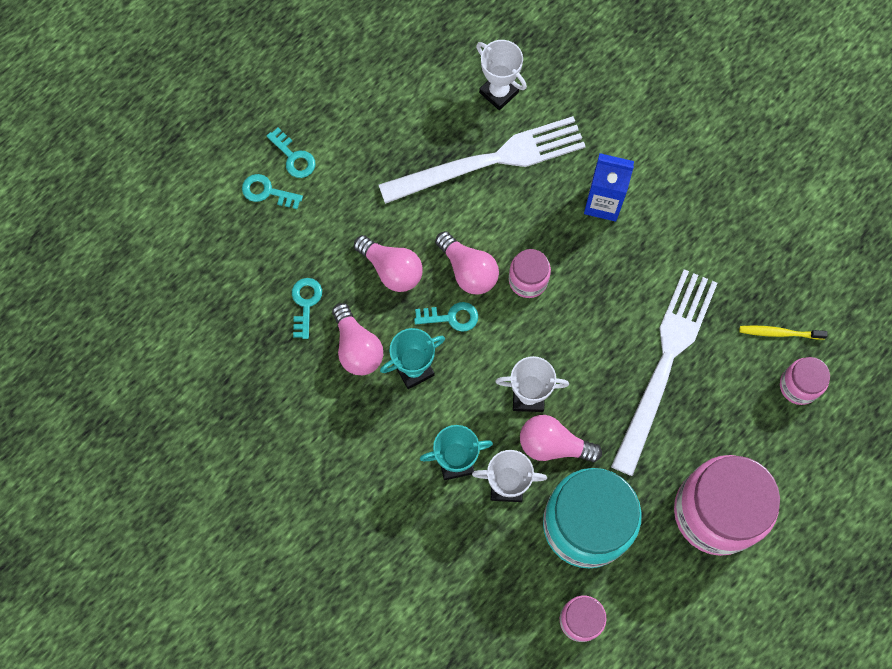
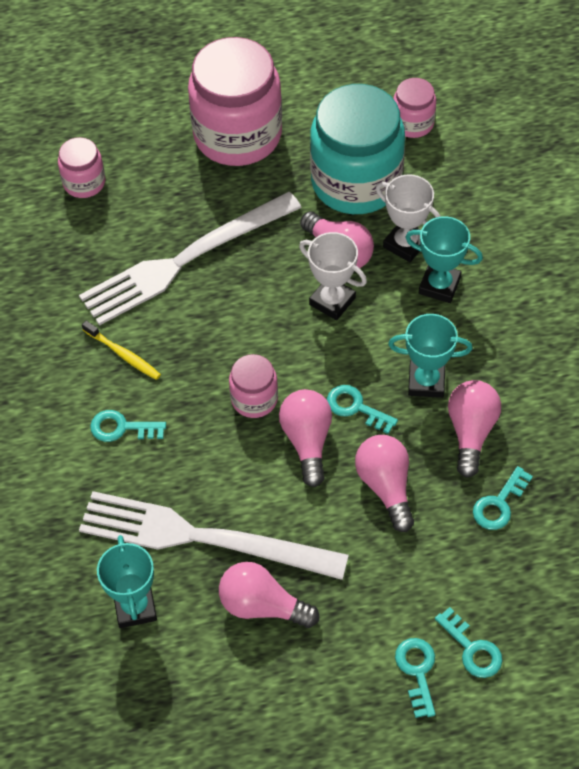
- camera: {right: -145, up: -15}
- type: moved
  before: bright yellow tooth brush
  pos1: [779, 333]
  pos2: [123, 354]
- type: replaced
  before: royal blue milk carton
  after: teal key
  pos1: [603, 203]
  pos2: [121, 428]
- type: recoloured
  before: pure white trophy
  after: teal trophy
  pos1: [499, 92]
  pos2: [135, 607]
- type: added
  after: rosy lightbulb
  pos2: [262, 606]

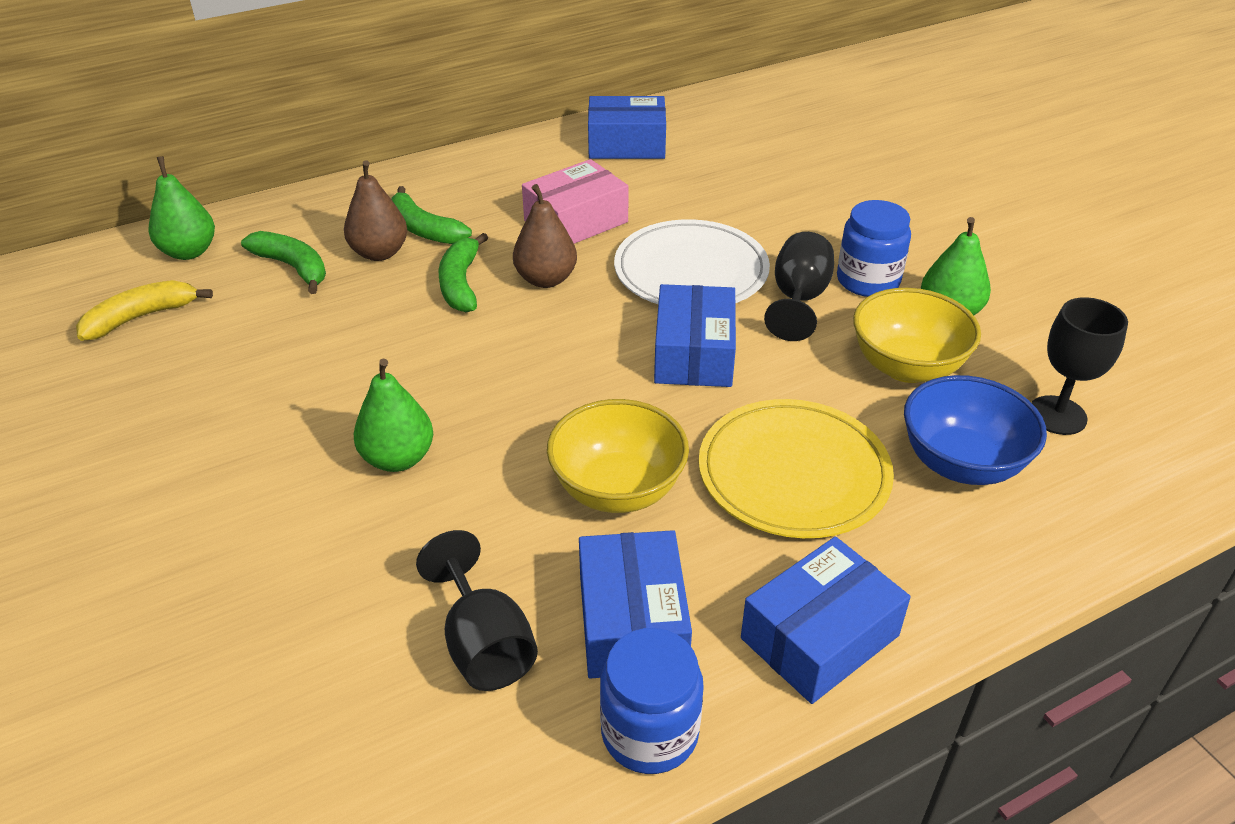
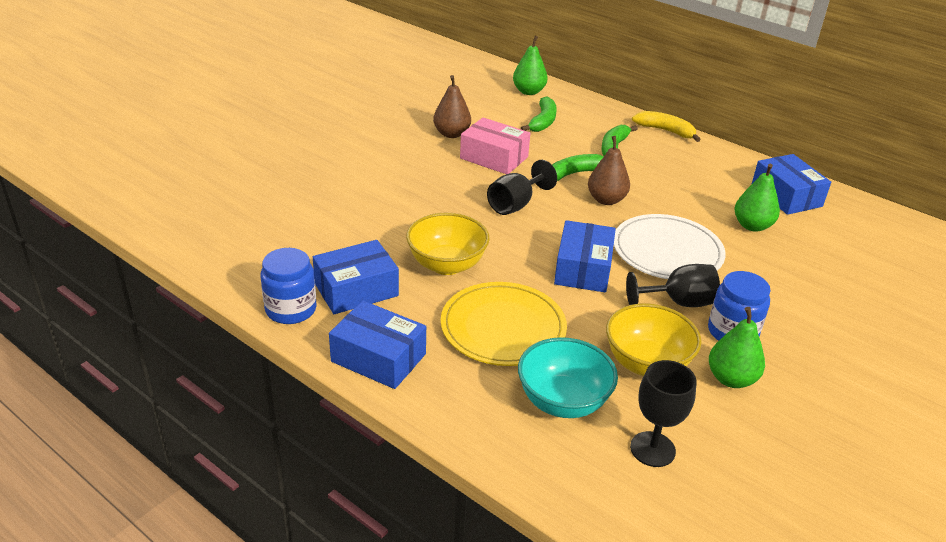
- camera: {right: 65, up: -5}
- type: moved
  before: russet pear
  pos1: [379, 253]
  pos2: [451, 134]
- type: moved
  before: rosy package
  pos1: [576, 221]
  pos2: [494, 157]
- type: moved
  before: ebony wine glass
  pos1: [484, 645]
  pos2: [515, 205]
- type: recoloured
  before: royal blue serving bowl
  after: teal serving bowl
  pos1: [961, 463]
  pos2: [563, 402]
- type: turned
  before: royal blue package
  pos1: [694, 354]
  pos2: [583, 269]
  turn: -60
- type: moved
  before: bright yellow toy banana
  pos1: [141, 317]
  pos2: [665, 131]
- type: moved
  before: green pear
  pos1: [398, 458]
  pos2: [752, 226]

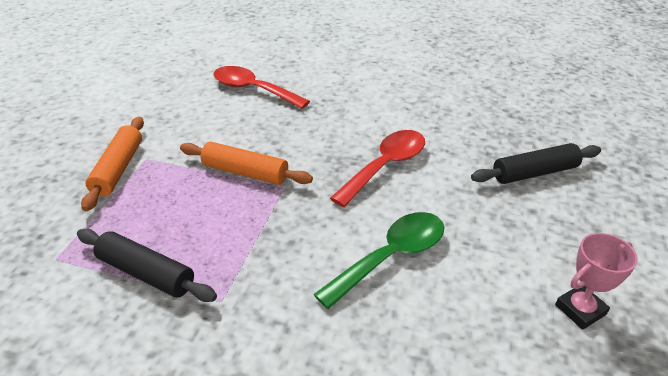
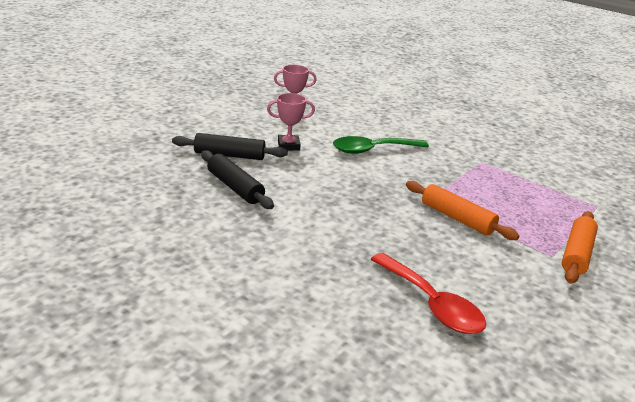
- camera: {right: -160, up: -10}
- type: moved
  before: ebony dough roller
  pos1: [146, 273]
  pos2: [235, 187]
- type: added
  after: rosy trophy
  pos2: [288, 145]
- type: removed
  before: red tablespoon
  pos1: [385, 166]

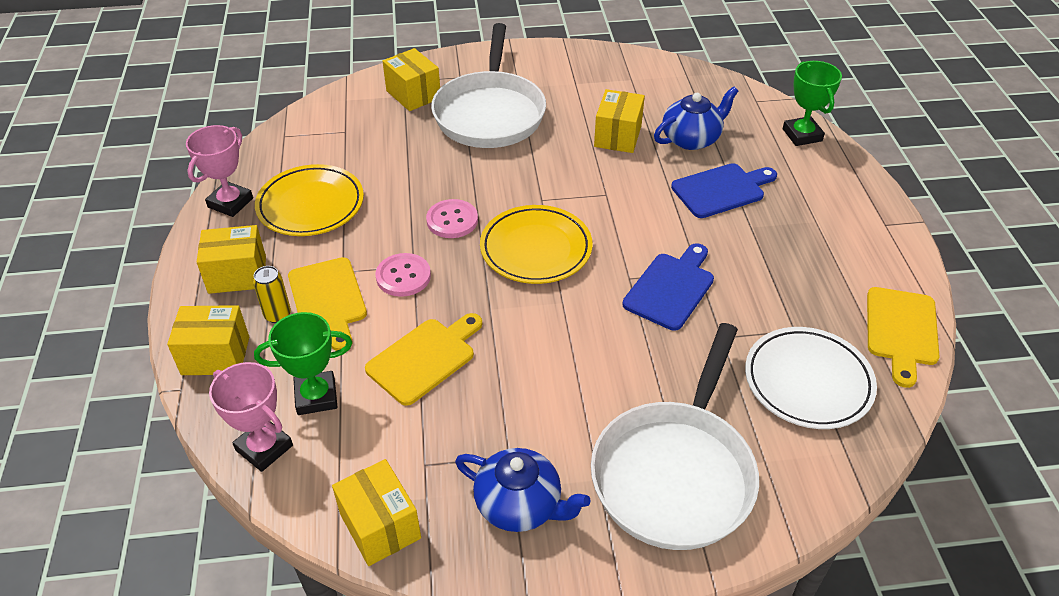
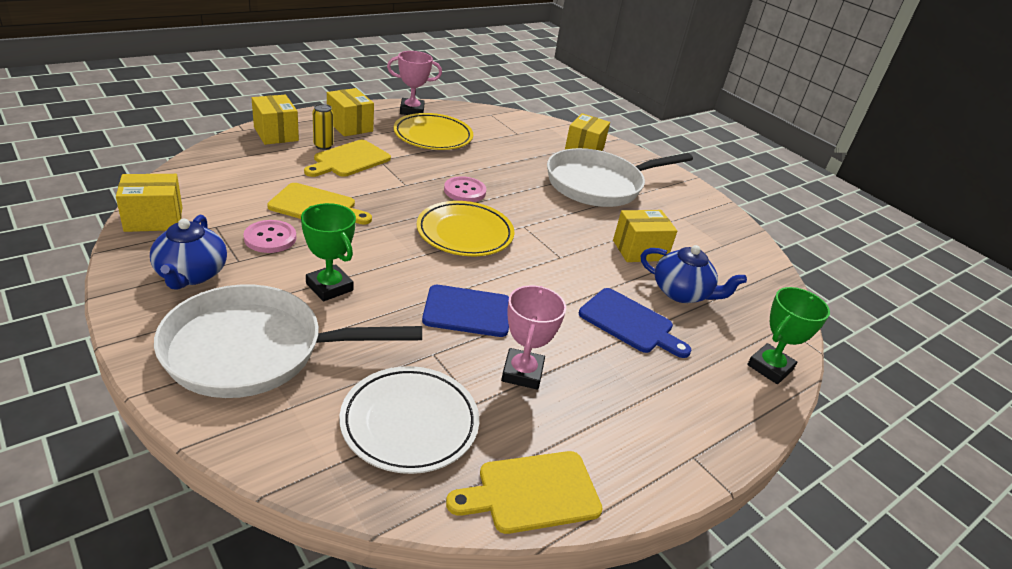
- camera: {right: 55, up: -10}
- type: turned
  before: bright yellow package
  pos1: [380, 526]
  pos2: [154, 219]
  turn: 45
- type: moved
  before: rosy button
  pos1: [403, 276]
  pos2: [270, 238]
- type: moved
  before: green trophy
  pos1: [316, 396]
  pos2: [329, 287]
- type: moved
  before: rosy trophy
  pos1: [264, 448]
  pos2: [522, 373]

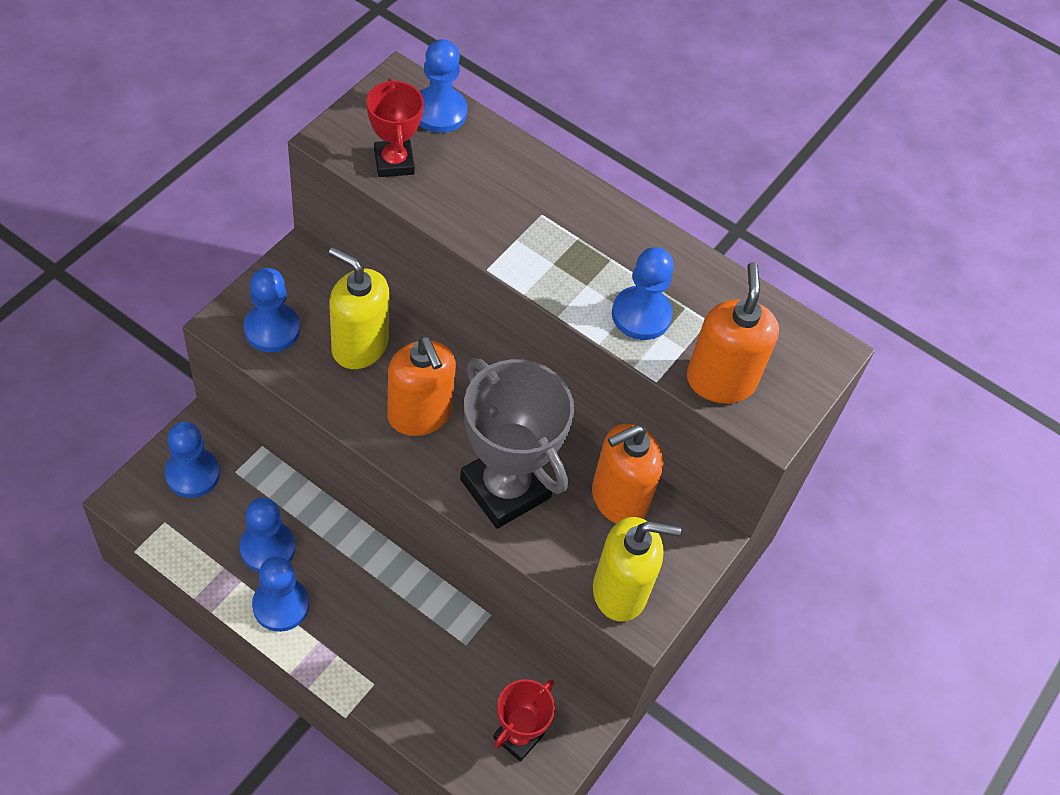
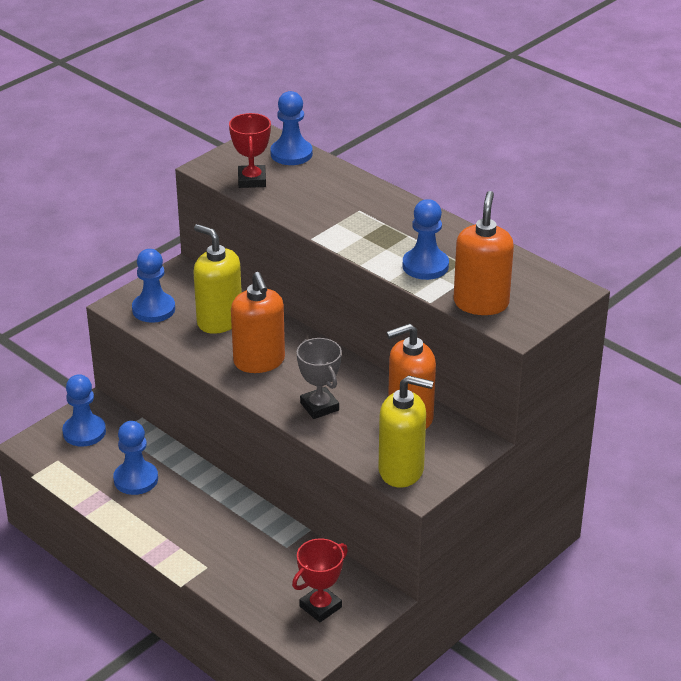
- camera: {right: 15, up: -20}
- type: resized
  before: ash-grey trophy
  pos1: [505, 488]
  pos2: [319, 406]
  scale: 0.55
- type: removed
  before: royal blue game pawn
  pos1: [280, 605]

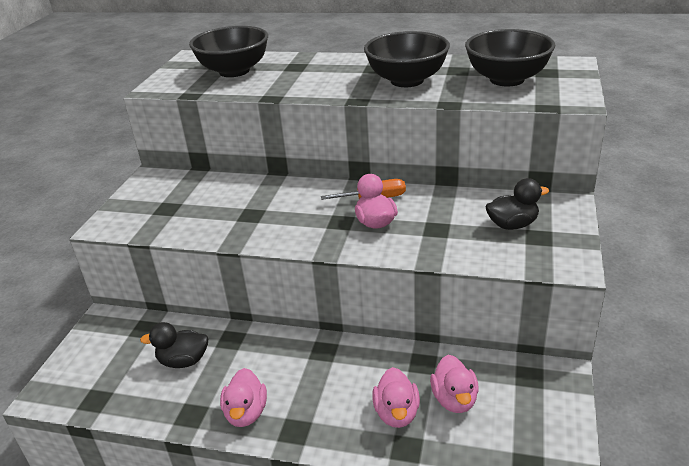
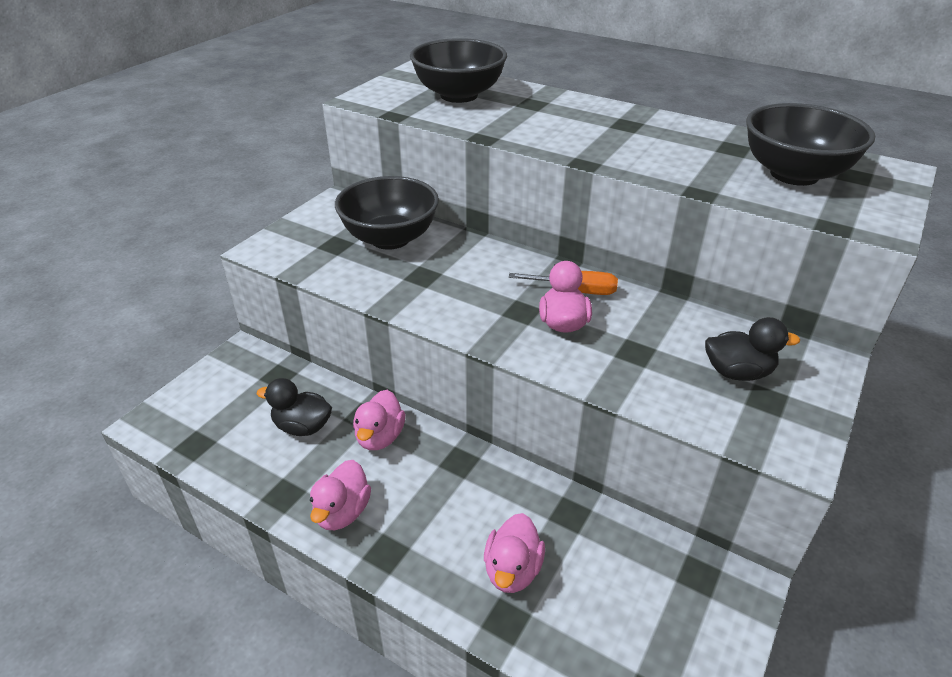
- camera: {right: 15, up: 5}
- type: moved
  before: ebony serving bowl
  pos1: [407, 80]
  pos2: [390, 238]
- type: moved
  before: rosy rubber duck
  pos1: [454, 399]
  pos2: [380, 437]

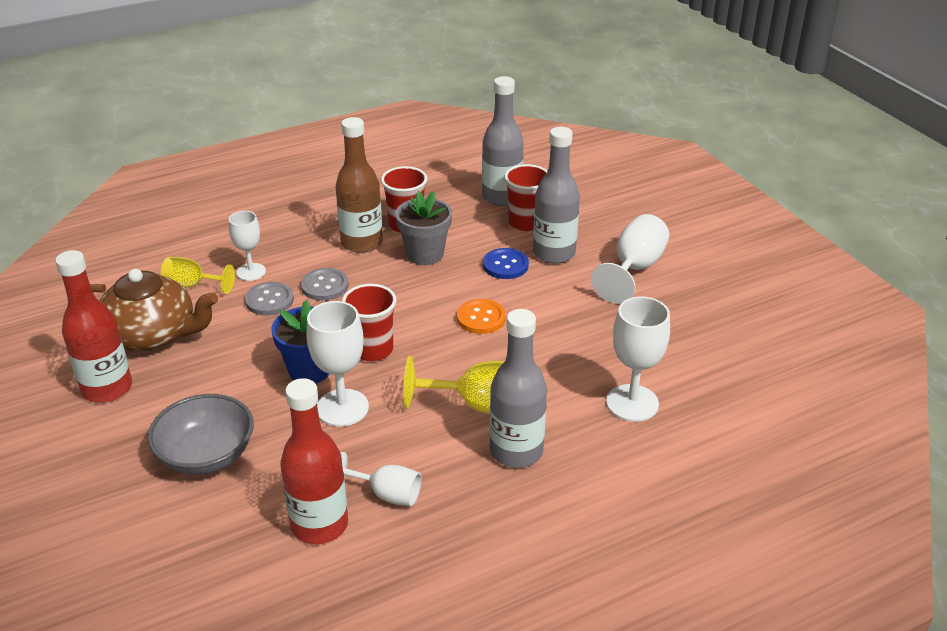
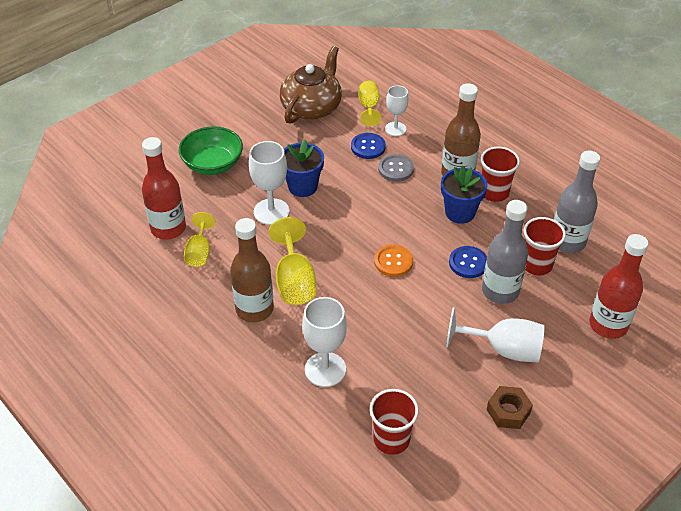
- camera: {right: 75, up: 10}
- type: recoloured
  before: ash-grey serving bowl
  after: green serving bowl
  pos1: [206, 455]
  pos2: [213, 164]
- type: recoloured
  before: pure white wine glass
  after: bright yellow wine glass
  pos1: [386, 494]
  pos2: [199, 252]
- type: recoloured
  before: ash-grey flask
  after: russet flask
  pos1: [516, 451]
  pos2: [254, 309]
- type: turned
  before: russet teapot
  pos1: [153, 335]
  pos2: [312, 107]
  turn: -150
- type: recoloured
  before: ash-grey button
  after: royal blue button
  pos1: [269, 300]
  pos2: [368, 147]
- type: moved
  before: red cup
  pos1: [372, 350]
  pos2: [391, 439]
- type: recoloured
  before: ash-grey potted plant
  after: royal blue potted plant
  pos1: [425, 254]
  pos2: [460, 212]
- type: added
  after: russet hex nut
  pos2: [508, 411]
- type: moved
  before: red flask
  pos1: [107, 388]
  pos2: [608, 325]

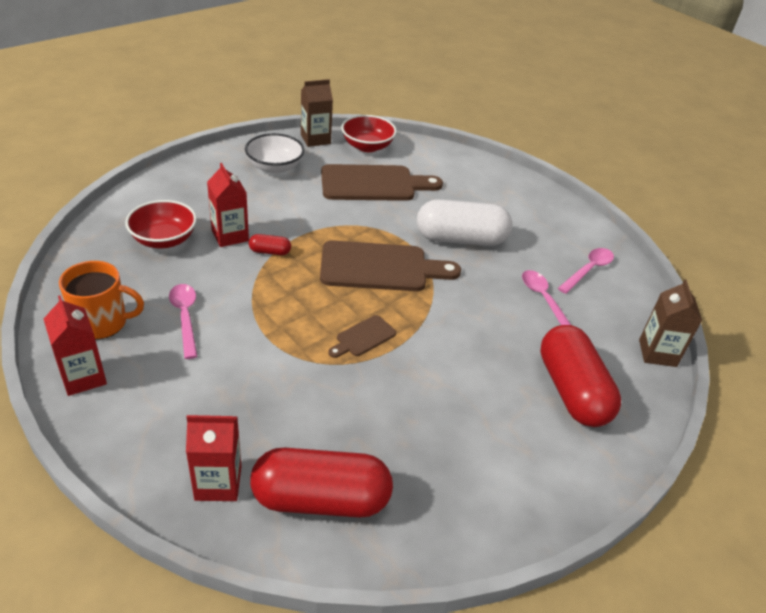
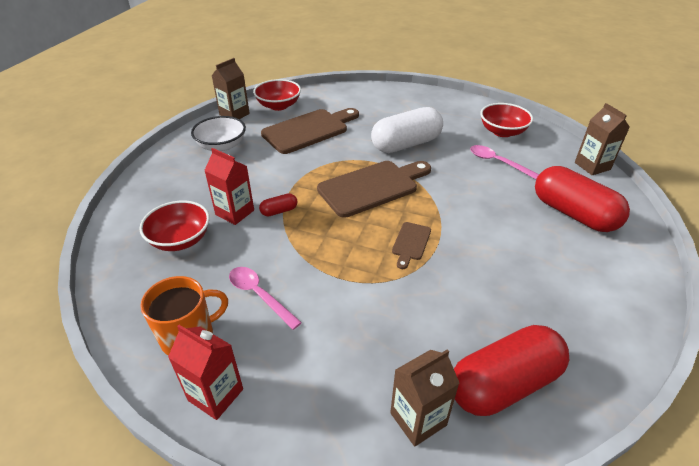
- camera: {right: -25, up: 0}
- type: recoloured
  before: red milk carton
  after: russet milk carton
  pos1: [218, 483]
  pos2: [418, 419]
- type: replaced
  before: rosy tablespoon
  after: red serving bowl
  pos1: [588, 270]
  pos2: [502, 132]

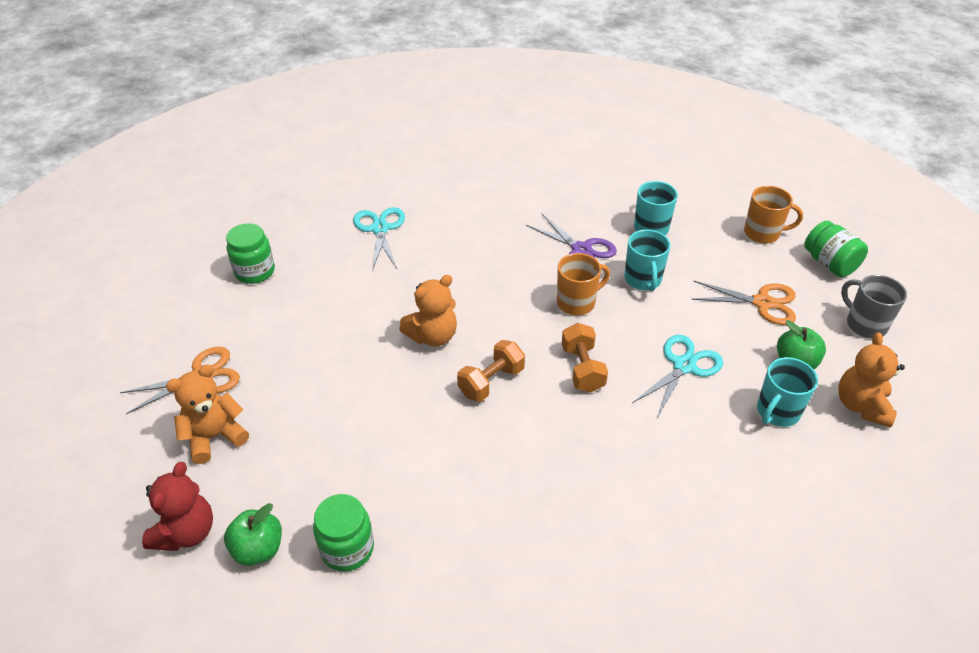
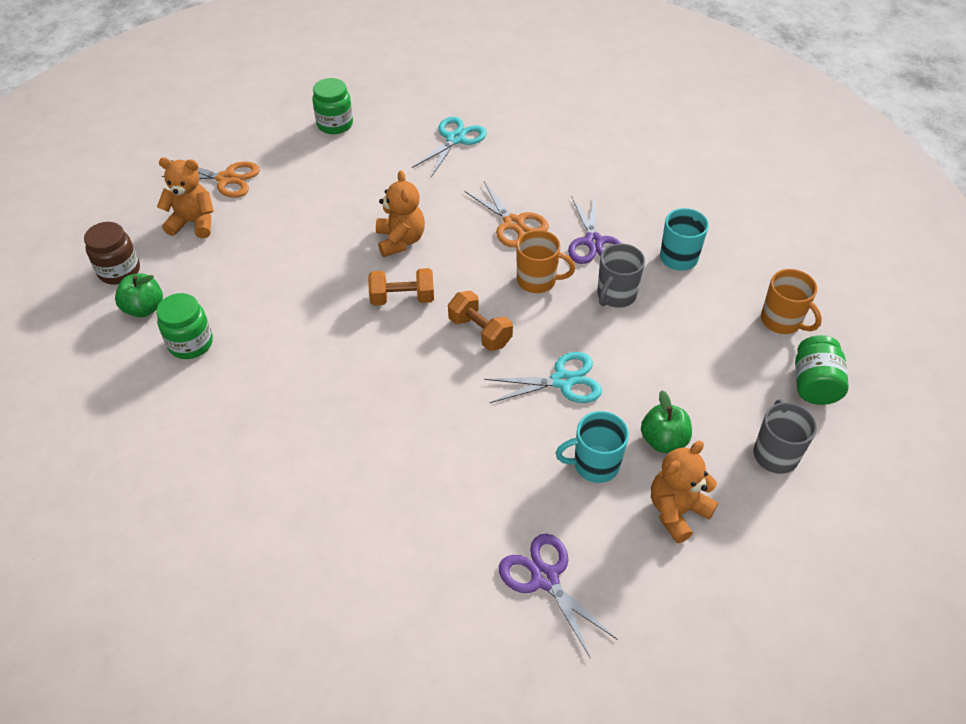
- camera: {right: 40, up: 5}
- type: replaced
  before: red teddy bear
  after: russet preserve jar
  pos1: [186, 532]
  pos2: [119, 271]
- type: turned
  before: bright orange teddy bear
  pos1: [432, 336]
  pos2: [400, 240]
  turn: -105
- type: turned
  before: bright orange free weight
  pos1: [582, 369]
  pos2: [480, 332]
  turn: -75
- type: moved
  before: bright orange shears
  pos1: [762, 303]
  pos2: [513, 223]
- type: added
  after: royal purple shears
  pos2: [545, 578]
- type: recoloured
  before: teal mug
  after: ash-grey mug
  pos1: [643, 280]
  pos2: [615, 295]

